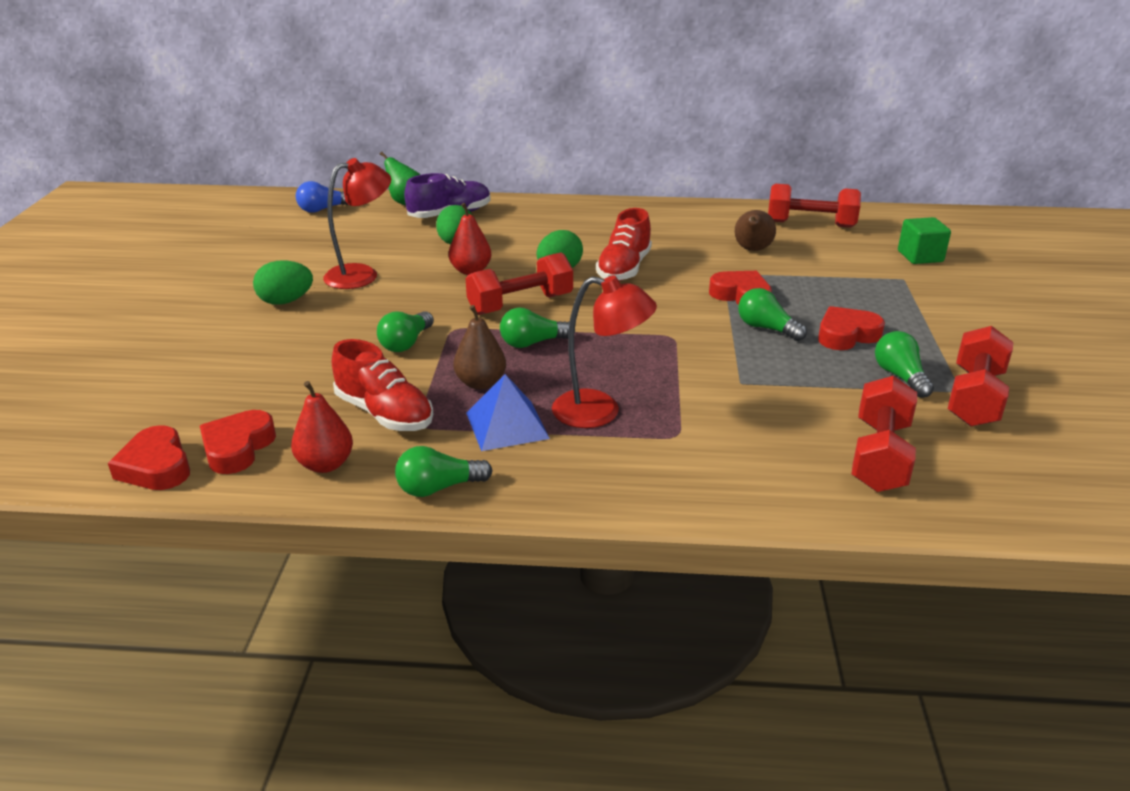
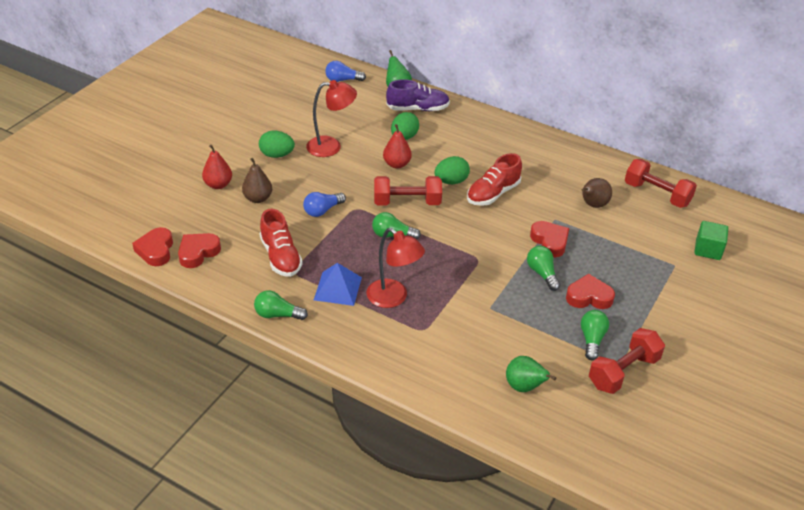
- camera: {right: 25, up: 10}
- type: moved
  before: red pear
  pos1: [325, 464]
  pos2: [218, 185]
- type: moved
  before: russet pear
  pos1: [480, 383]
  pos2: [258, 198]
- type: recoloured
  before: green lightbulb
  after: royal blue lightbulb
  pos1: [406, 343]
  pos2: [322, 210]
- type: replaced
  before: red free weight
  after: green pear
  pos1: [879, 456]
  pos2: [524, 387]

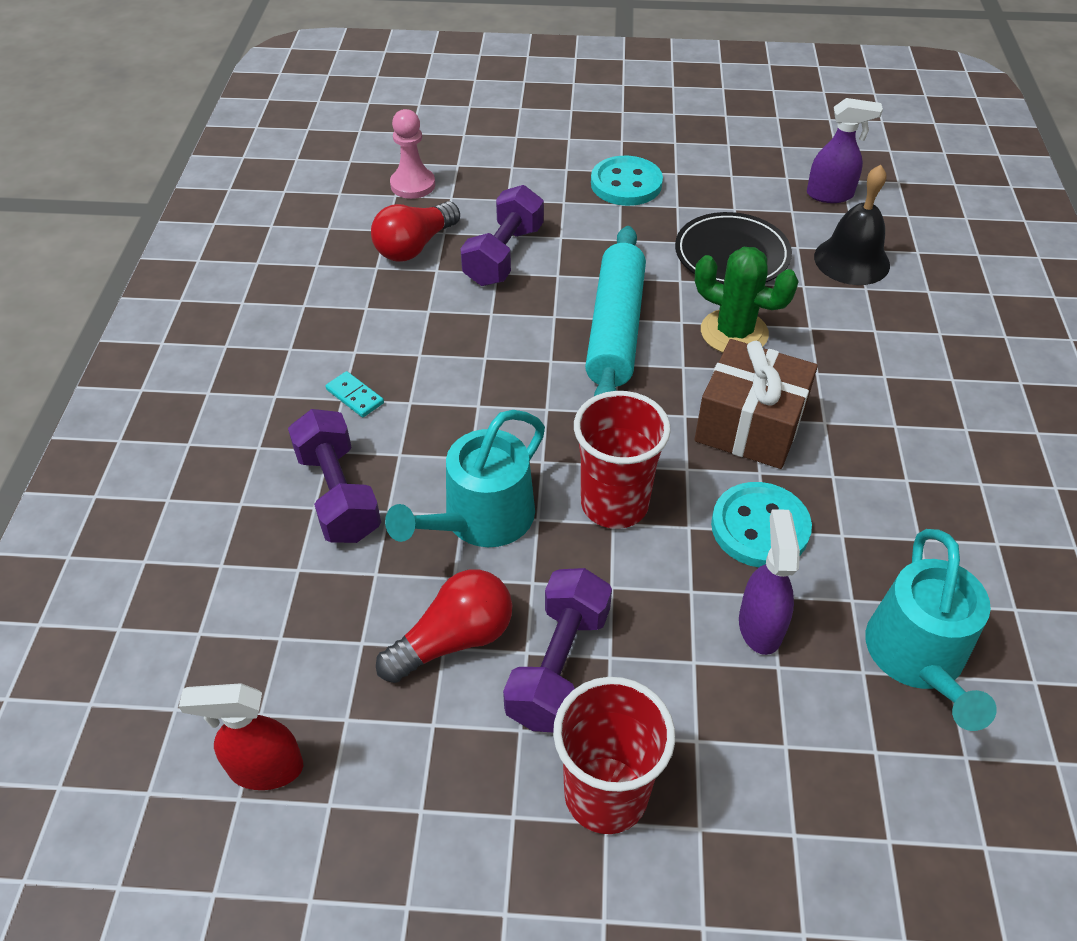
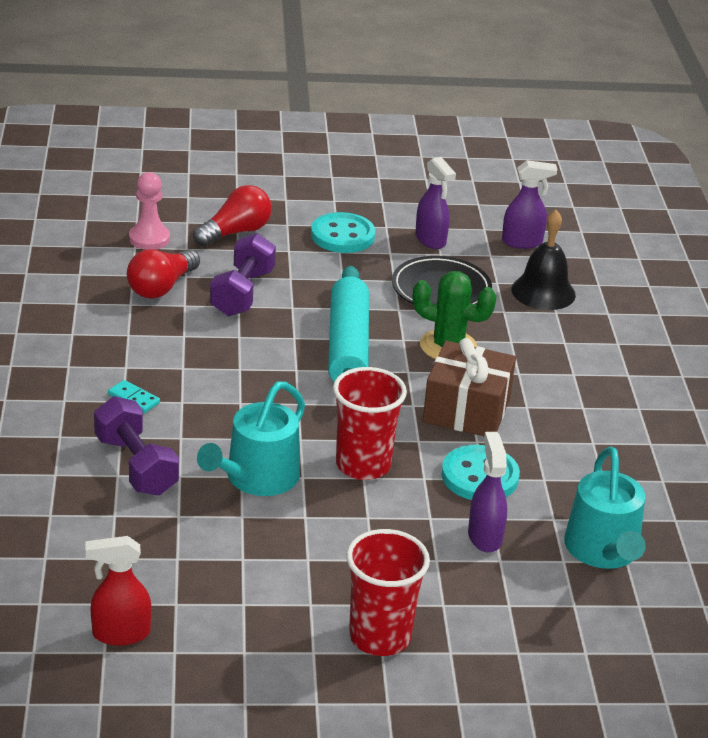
- camera: {right: -10, up: -15}
- type: moved
  before: red lightbulb
  pos1: [454, 639]
  pos2: [235, 232]
- type: added
  after: royal purple spray cleaner
  pos2: [430, 240]
- type: removed
  before: royal purple free weight
  pos1: [559, 666]

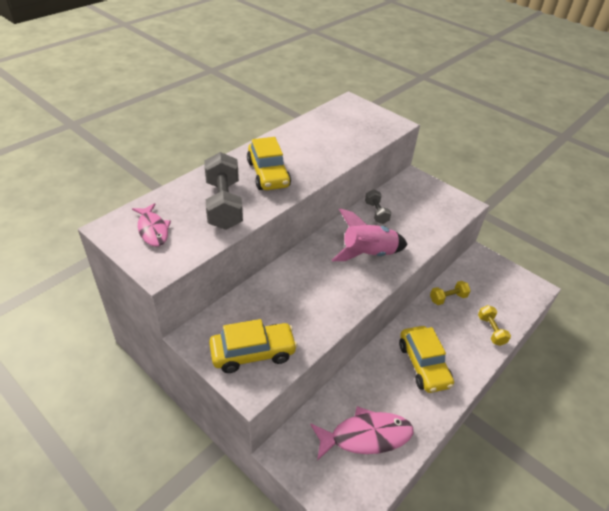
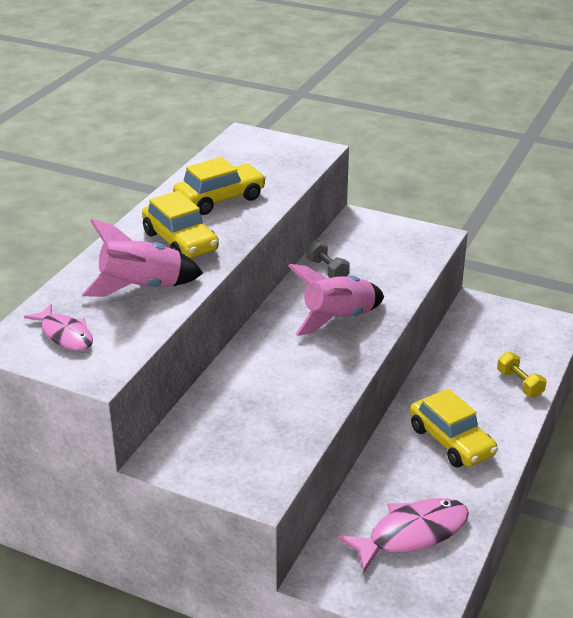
- camera: {right: -15, up: -10}
- type: replaced
  before: ash-grey free weight
  after: rosy spaceship
  pos1: [224, 204]
  pos2: [142, 288]
- type: moved
  before: bright yellow automobile
  pos1: [253, 353]
  pos2: [220, 199]
- type: removed
  before: bright yellow free weight
  pos1: [448, 298]

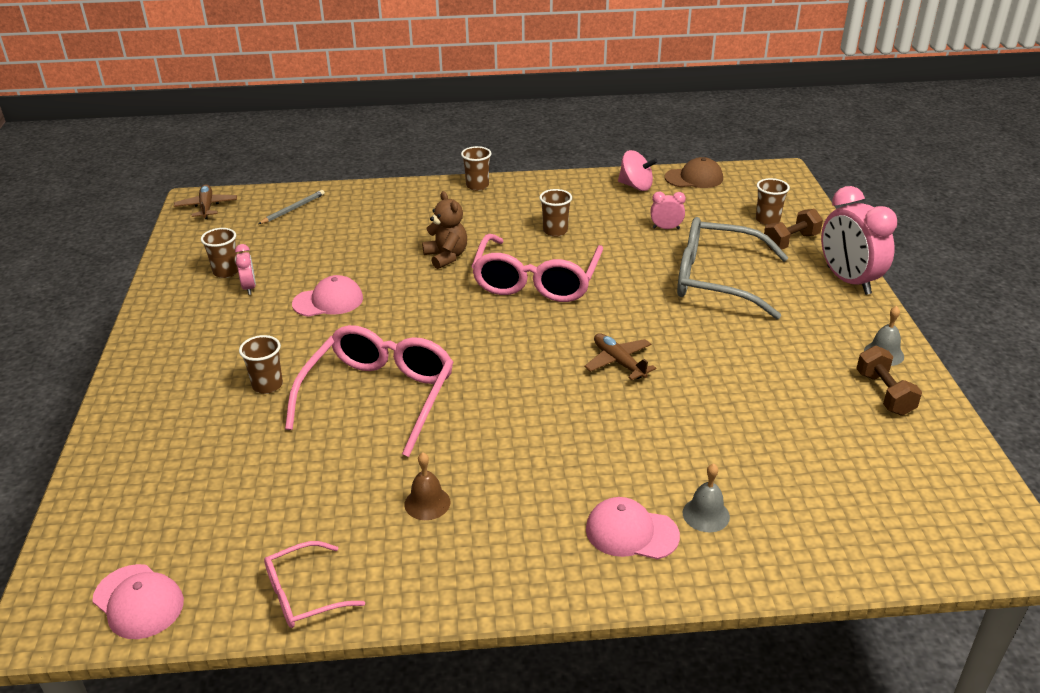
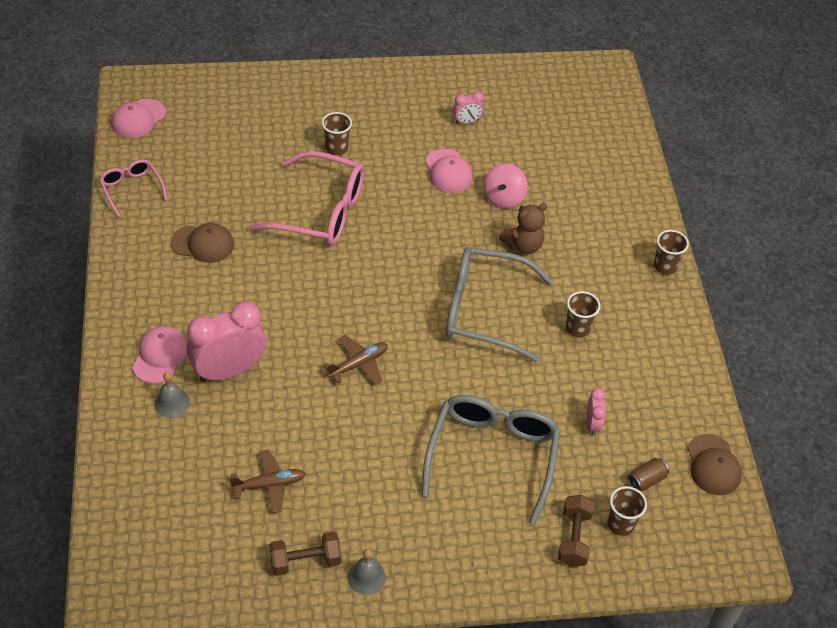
- camera: {right: 85, up: 15}
- type: replaced
  before: russet hand bell
  after: russet baseball cap
  pos1: [427, 503]
  pos2: [203, 244]
- type: moved
  before: rosy alarm clock
  pos1: [848, 280]
  pos2: [229, 370]
- type: moved
  before: russet aeroplane
  pos1: [206, 207]
  pos2: [269, 484]
- type: recoloured
  before: rosy glasses
  after: ash-grey glasses
  pos1: [536, 281]
  pos2: [484, 311]
- type: moved
  before: rosy whirligig
  pos1: [636, 186]
  pos2: [503, 198]
- type: turned
  before: russet free weight
  pos1: [790, 242]
  pos2: [574, 538]
  turn: 45
- type: added
  after: russet tin
  pos2: [646, 480]
- type: removed
  before: russet cup
  pos1: [226, 272]
- type: removed
  before: ash-grey pencil
  pos1: [293, 209]

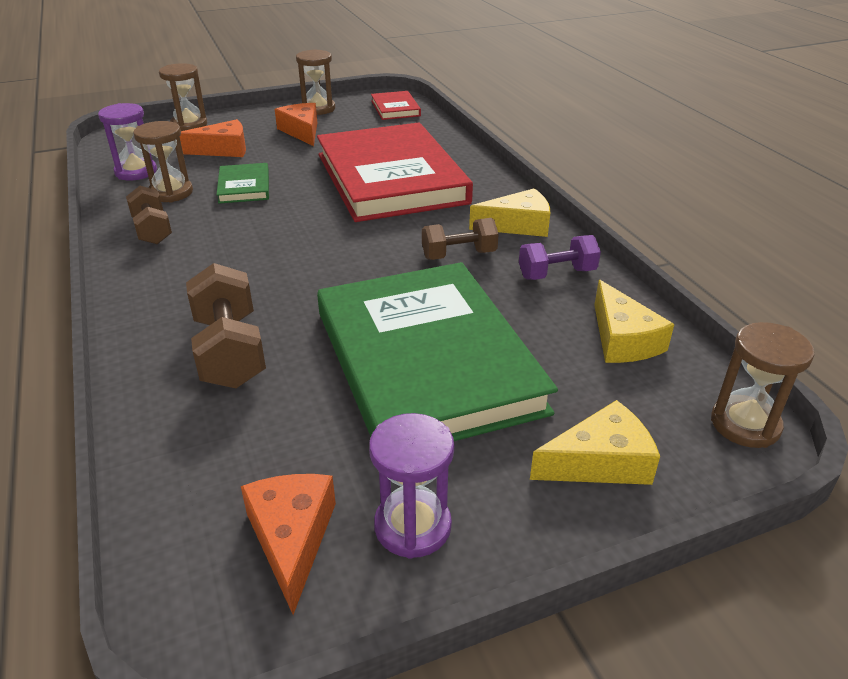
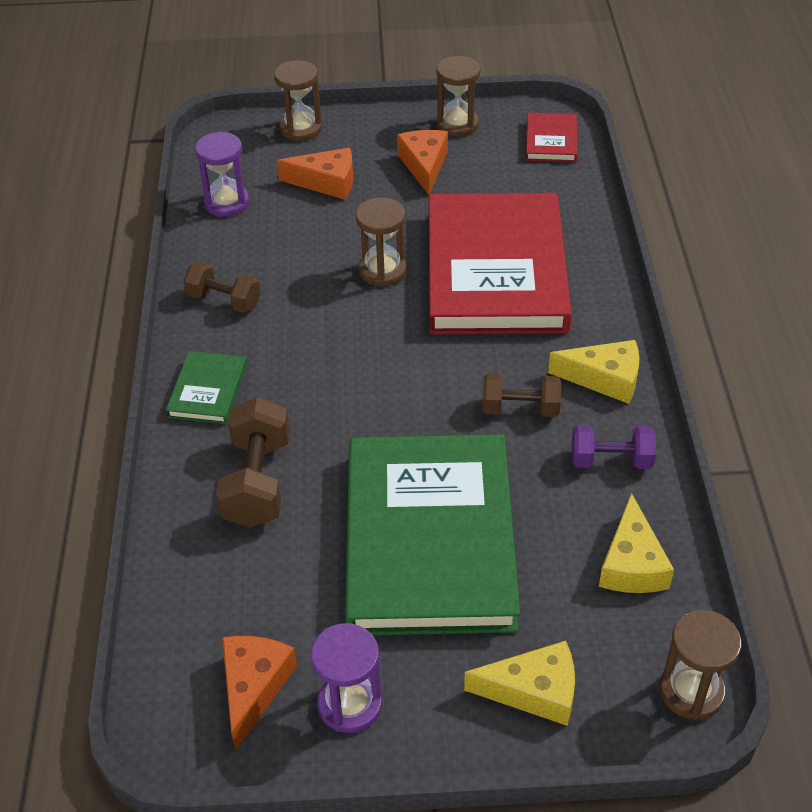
- camera: {right: 20, up: 10}
- type: moved
  before: green hardcover
  pos1: [244, 186]
  pos2: [208, 391]
- type: turned
  before: russet free weight
  pos1: [152, 230]
  pos2: [224, 301]
  turn: -60
- type: moved
  before: russet sandglass
  pos1: [171, 193]
  pos2: [382, 271]

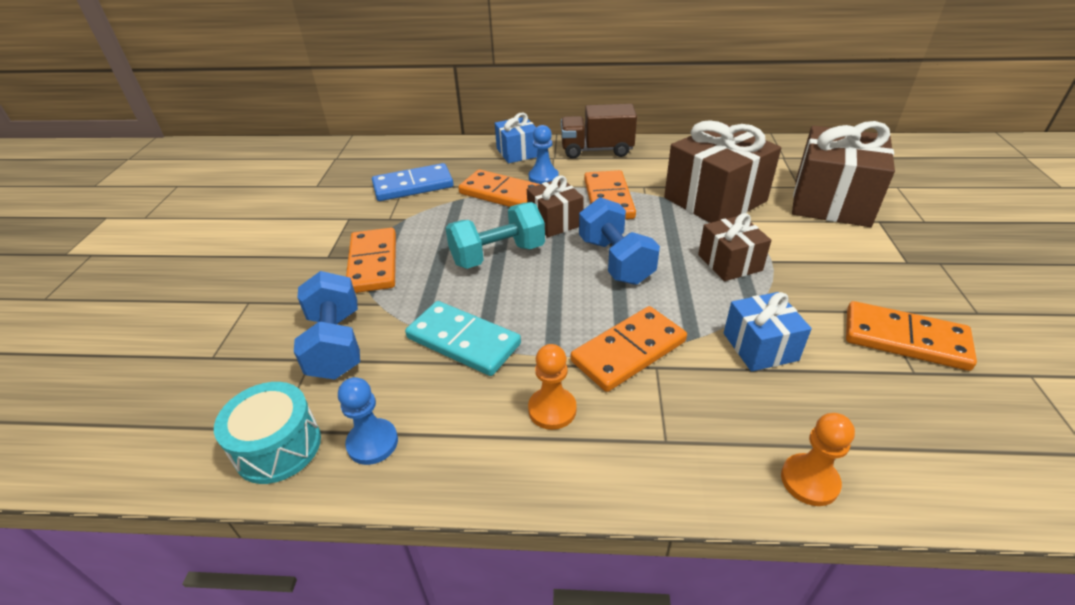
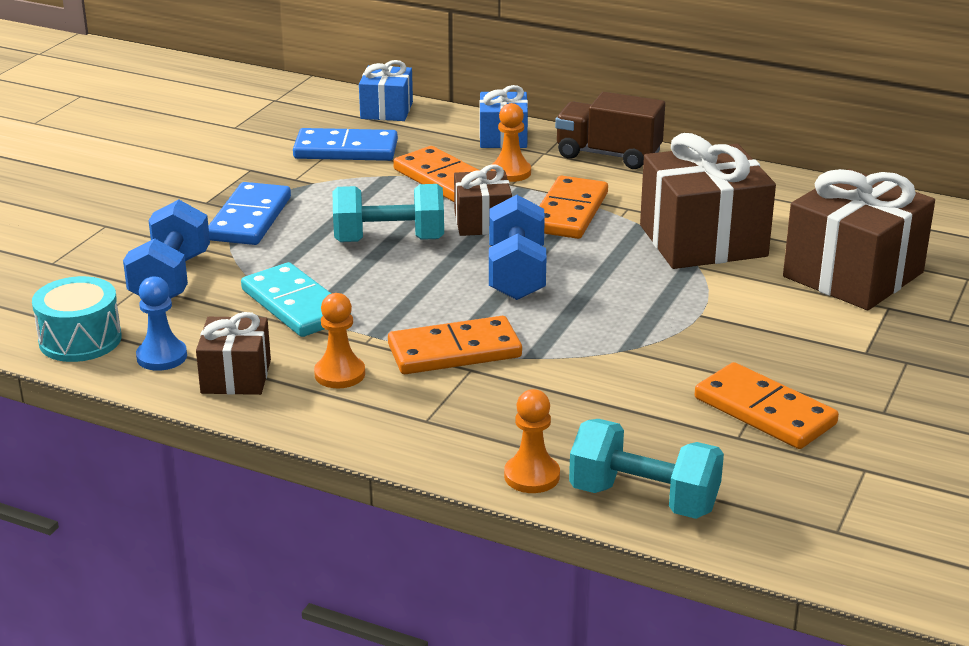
- camera: {right: 20, up: -10}
- type: moved
  before: russet gift
  pos1: [729, 262]
  pos2: [236, 376]
- type: recoloured
  before: bright orange domino piece
  after: royal blue domino piece
  pos1: [373, 263]
  pos2: [249, 219]
- type: moved
  before: royal blue gift
  pos1: [760, 346]
  pos2: [386, 110]
- type: recoloured
  before: royal blue game pawn
  after: bright orange game pawn
  pos1: [543, 177]
  pos2: [510, 172]
- type: added
  after: teal free weight
  pos2: [644, 499]

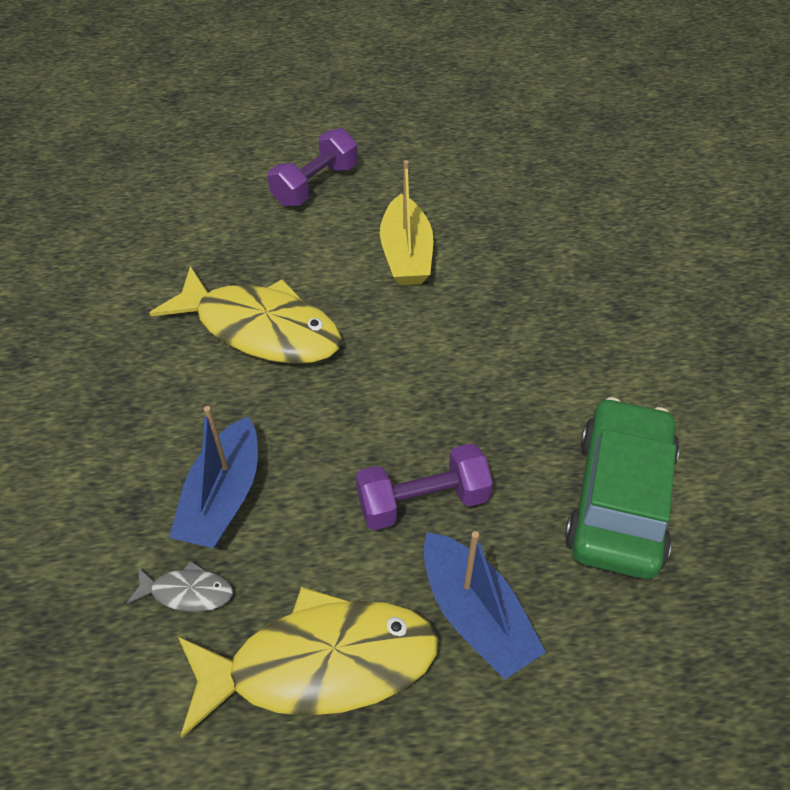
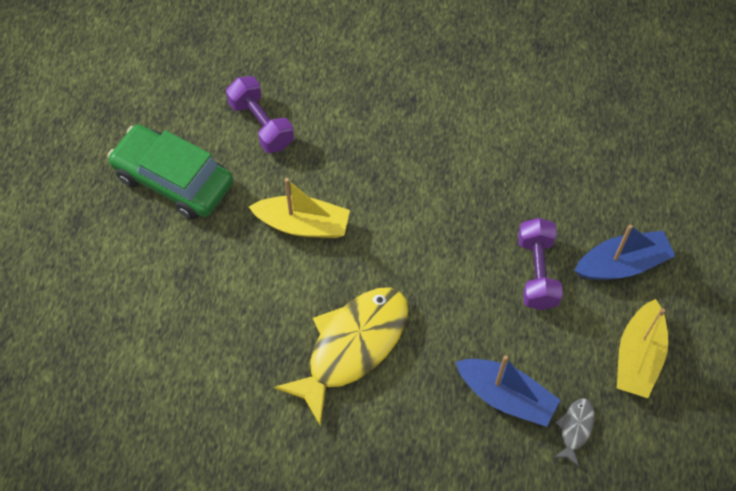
- camera: {right: -75, up: 10}
- type: moved
  before: green automobile
  pos1: [619, 499]
  pos2: [173, 180]
- type: moved
  before: royal purple free weight
  pos1: [315, 185]
  pos2: [261, 124]
- type: replaced
  before: bright yellow fish figure
  after: bright yellow boat
  pos1: [320, 663]
  pos2: [638, 357]

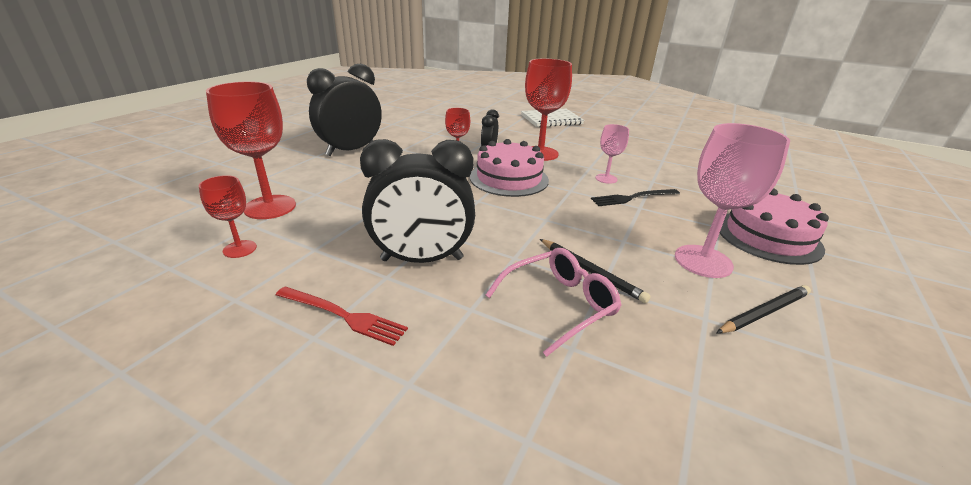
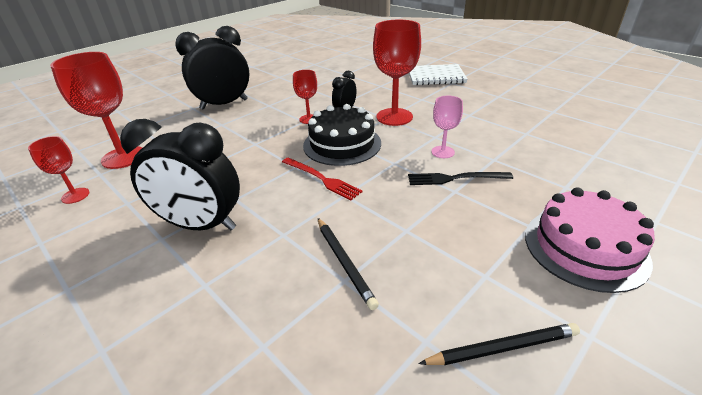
- camera: {right: 20, up: 5}
- type: moved
  before: red table fork
  pos1: [343, 316]
  pos2: [322, 179]
- type: recoloured
  before: rosy layer cake
  after: ebony layer cake
  pos1: [509, 178]
  pos2: [342, 144]
- type: removed
  before: rosy glasses
  pos1: [559, 304]
- type: removed
  before: rosy wine glass
  pos1: [703, 261]

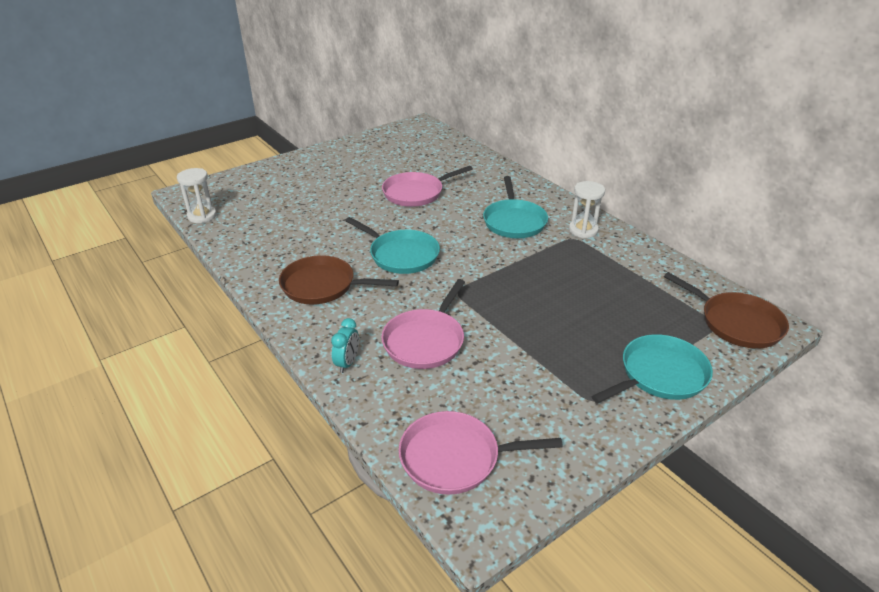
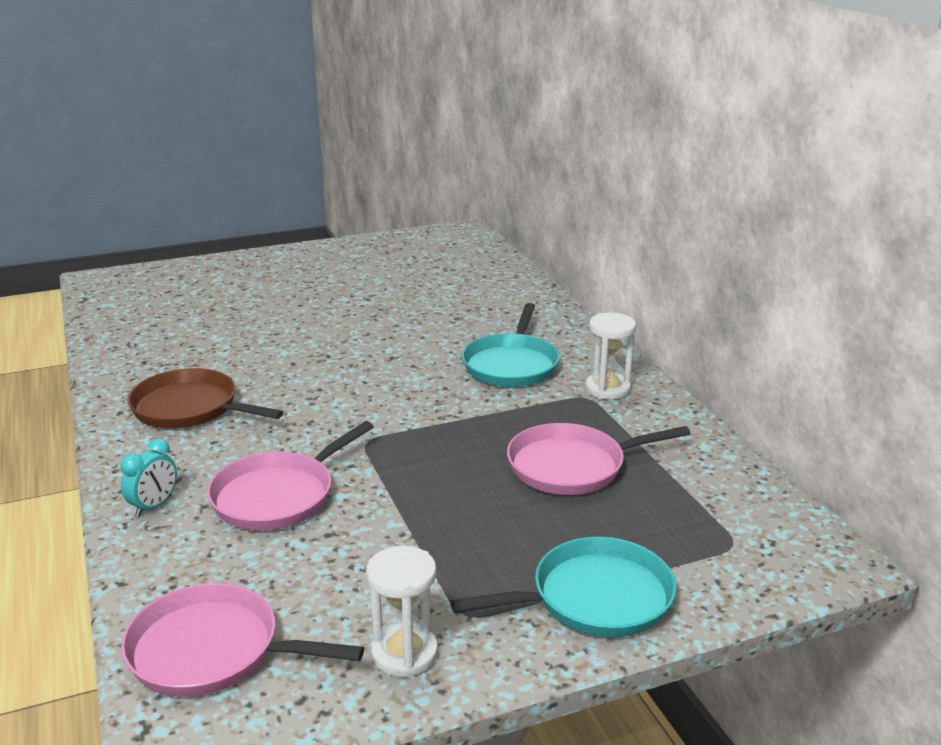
- camera: {right: 15, up: -10}
- type: moved
  before: pure white sandglass
  pos1: [202, 216]
  pos2: [404, 653]
- type: moved
  before: rosy pan
  pos1: [416, 193]
  pos2: [571, 466]
- type: removed
  before: teal pan
  pos1: [401, 255]
- type: removed
  before: russet pan
  pos1: [737, 323]

